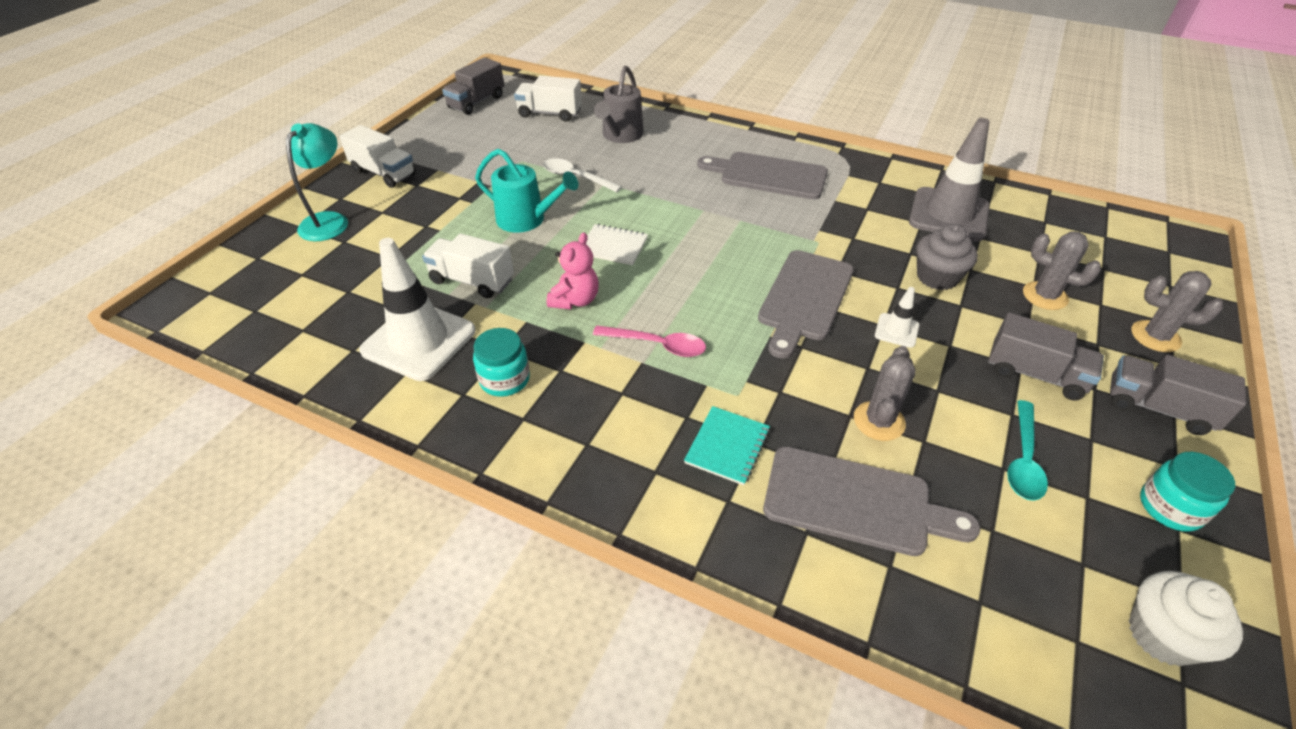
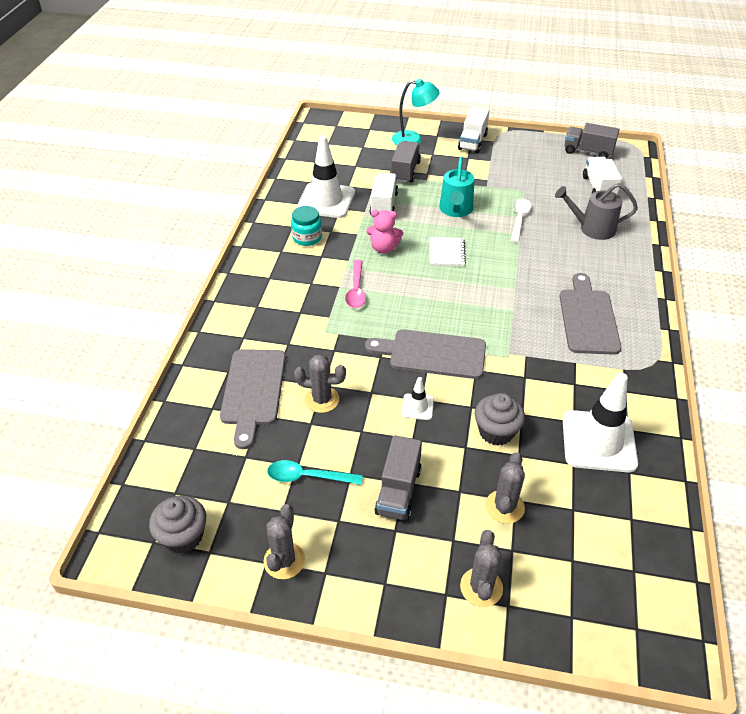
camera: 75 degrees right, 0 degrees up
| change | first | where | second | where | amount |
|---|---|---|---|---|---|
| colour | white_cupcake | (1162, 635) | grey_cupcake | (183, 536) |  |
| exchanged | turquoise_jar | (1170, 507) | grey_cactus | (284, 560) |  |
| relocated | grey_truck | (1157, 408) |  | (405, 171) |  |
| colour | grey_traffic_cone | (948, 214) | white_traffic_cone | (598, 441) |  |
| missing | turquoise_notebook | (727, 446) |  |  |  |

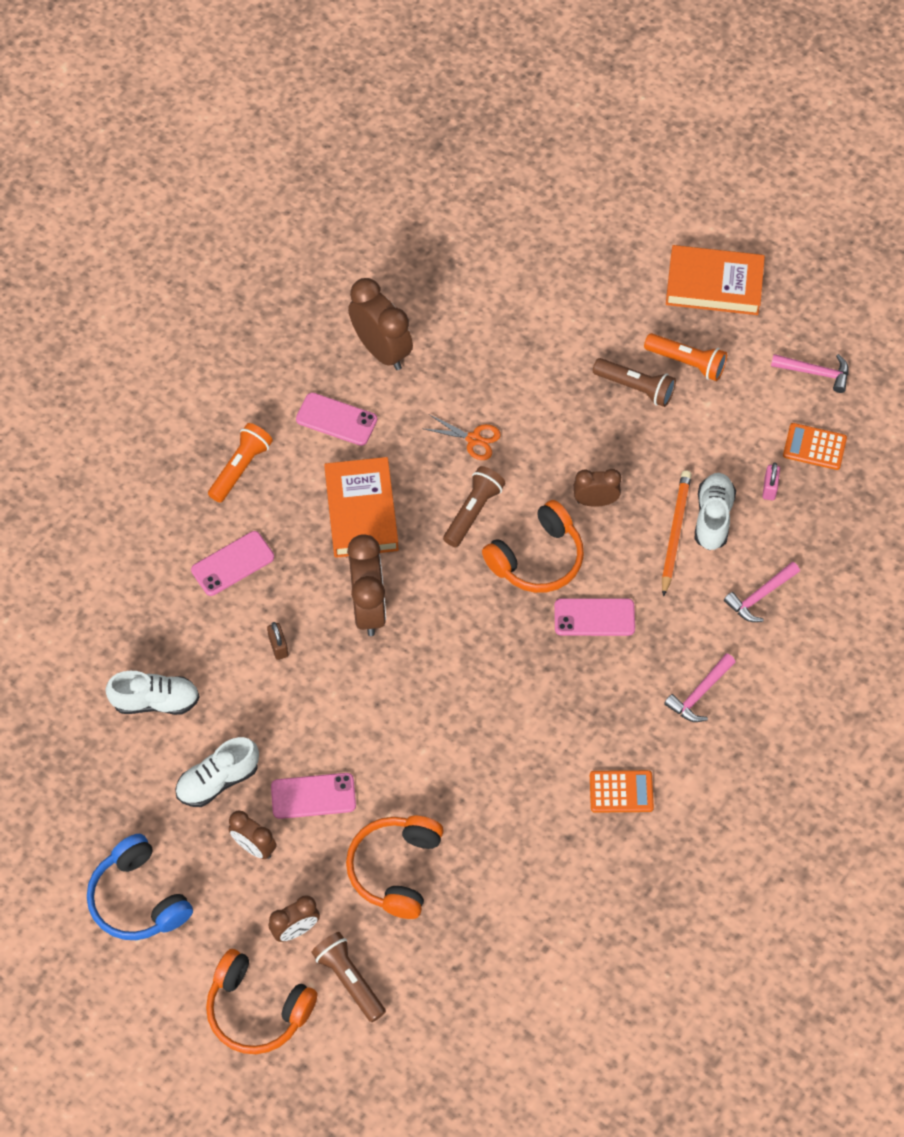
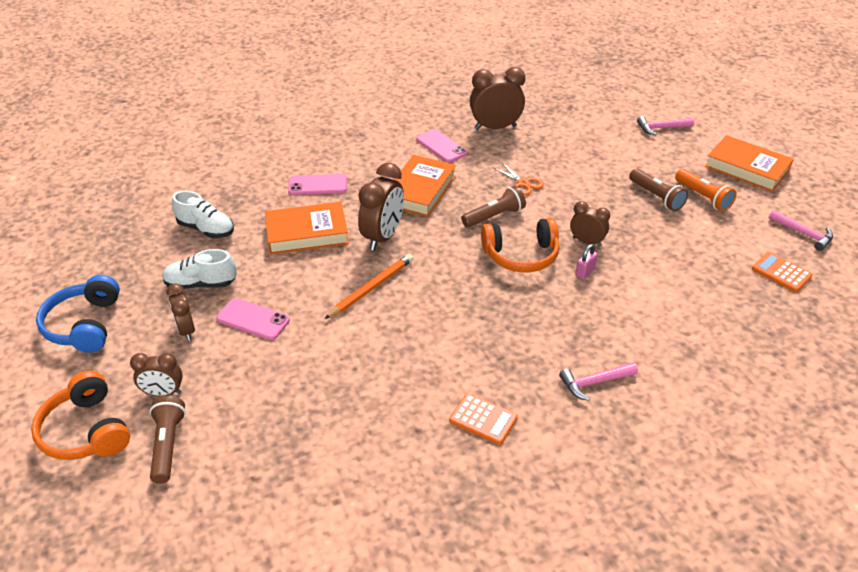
camera: 30 degrees right, 20 degrees down
| change | first | where | second | where | amount |
|---|---|---|---|---|---|
| exchanged | brown_padlock | (278, 647) | orange_book | (307, 233) |  |
| relocated | orange_pencil | (675, 533) |  | (371, 288) |  |
| spun | brown_clock | (381, 350) |  | (495, 127) | 90 degrees counterclockwise |
| relocated | pink_padlock | (769, 488) |  | (585, 272) |  |
| relocated | pink_hammer | (760, 596) |  | (661, 128) |  |
| missing | orange_flashlight | (241, 468) |  |  |  |
| missing | orange_headphones | (396, 869) |  |  |  |
| missing | pink_phone | (594, 617) |  |  |  |
| missing | white_shoe | (713, 517) |  |  |  |

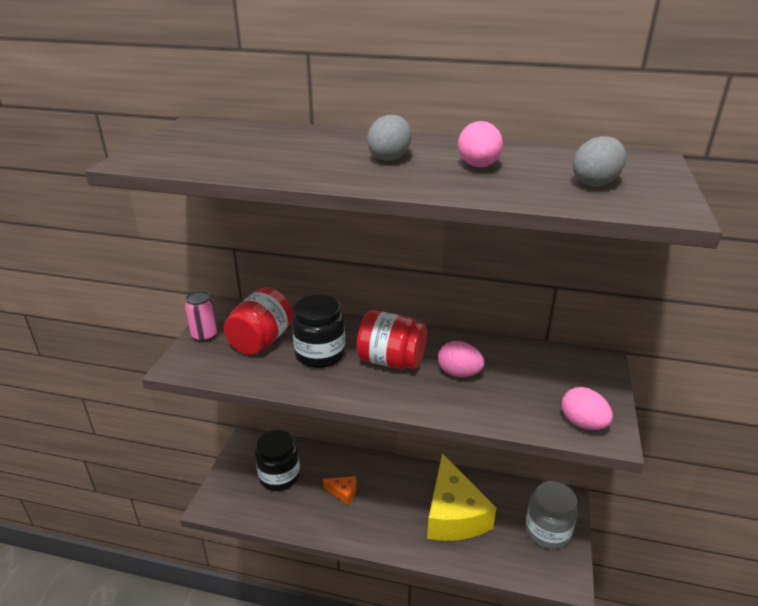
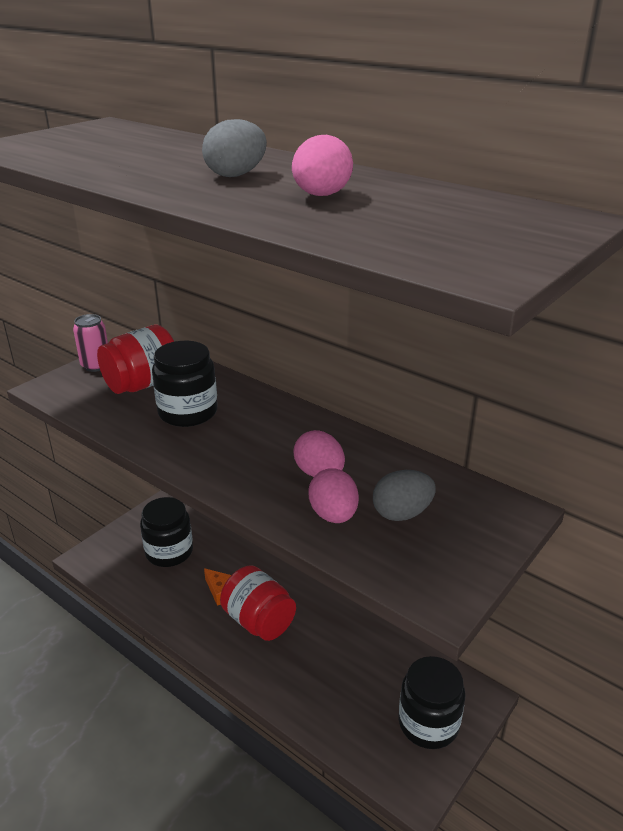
camera: 25 degrees right, 0 degrees up
| change | first | where | second | where | amount |
|---|---|---|---|---|---|
| relocated | red_jar | (391, 361) |  | (259, 621) |  |
| relocated | pink_egg | (583, 423) |  | (333, 515) |  |
| relocated | grey_egg | (595, 183) |  | (402, 513) |  |
| colour | grey_jar | (547, 531) | black_jar | (428, 723) |  |
| missing | yellow_cheese | (453, 514) |  |  |  |

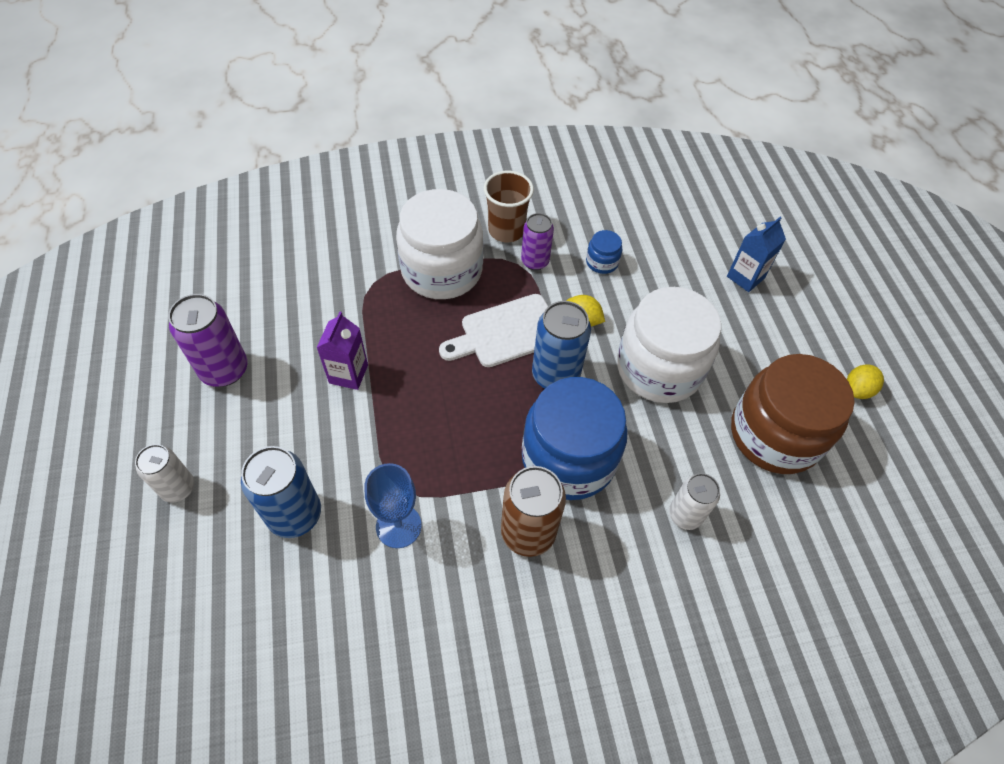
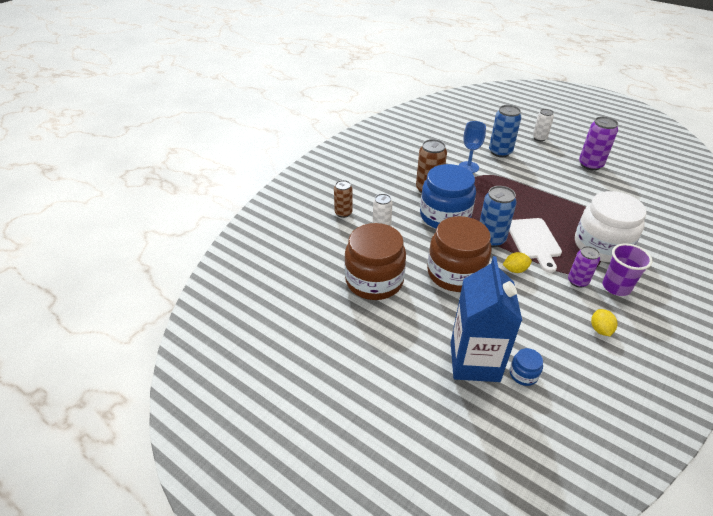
camera: 140 degrees right, 15 degrees down
| change | first | where | second | where | amount |
|---|---|---|---|---|---|
| appeared |  |  | brown_can | (343, 213) |  |
| colour | white_jar | (659, 368) | brown_jar | (455, 273) |  |
| size | blue_carton | (745, 277) |  | (474, 361) | x1.96 |
| spun | white_cutting_board | (506, 332) |  | (534, 241) | 150 degrees clockwise |
| relocated | blue_jar | (602, 262) |  | (523, 374) |  |
| relocated | yellow_lemon | (857, 390) |  | (600, 329) |  |
| colour | brown_cup | (506, 230) | purple_cup | (616, 287) |  |
| missing | purple_carton | (348, 374) |  |  |  |

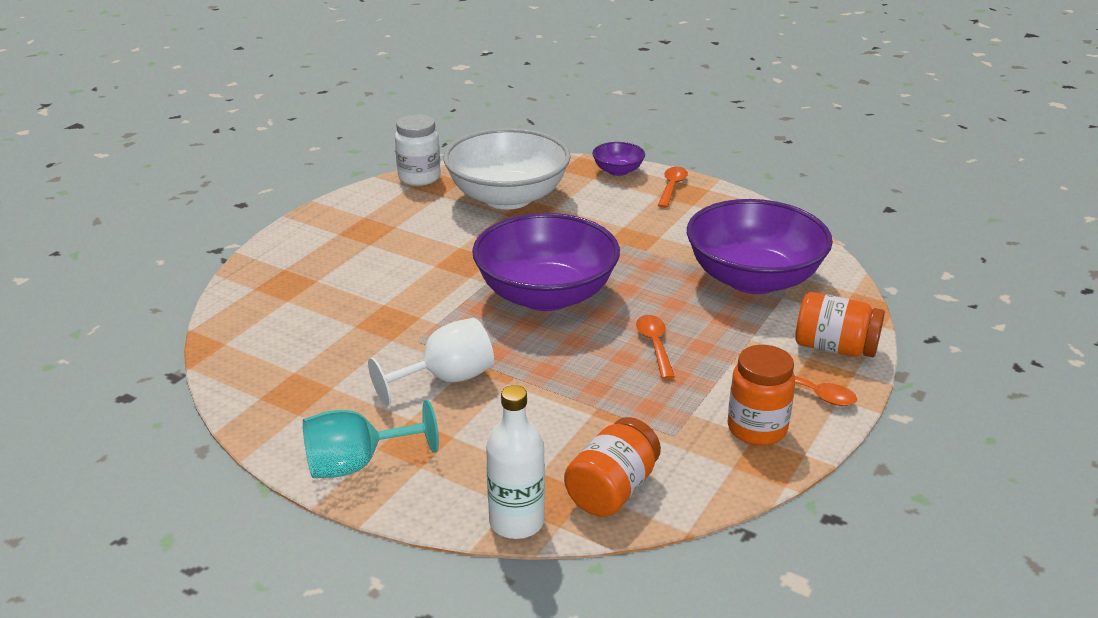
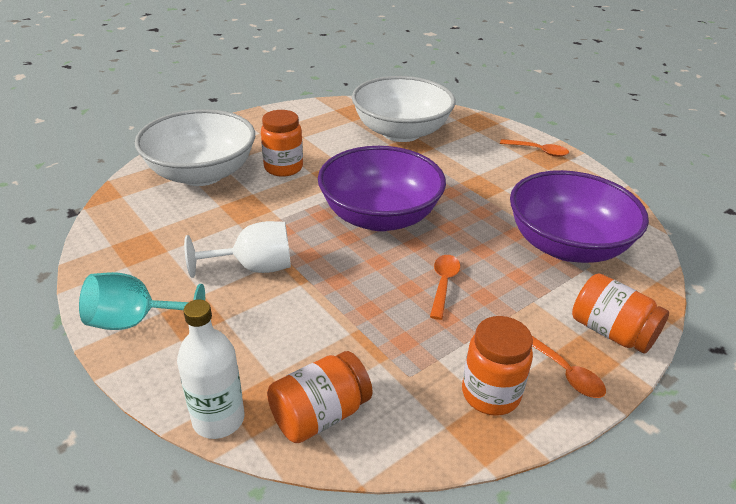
camera: 20 degrees right, 5 degrees up
| change | first | where | second | where | amount |
|---|---|---|---|---|---|
| appeared |  |  | white_bowl | (202, 173) |  |
| appeared |  |  | orange_jar | (283, 168) |  |
| spun | orange_spoon | (672, 187) |  | (538, 151) | 75 degrees clockwise |
| missing | white_jar | (419, 177) |  |  |  |
| missing | purple_bowl | (618, 171) |  |  |  |

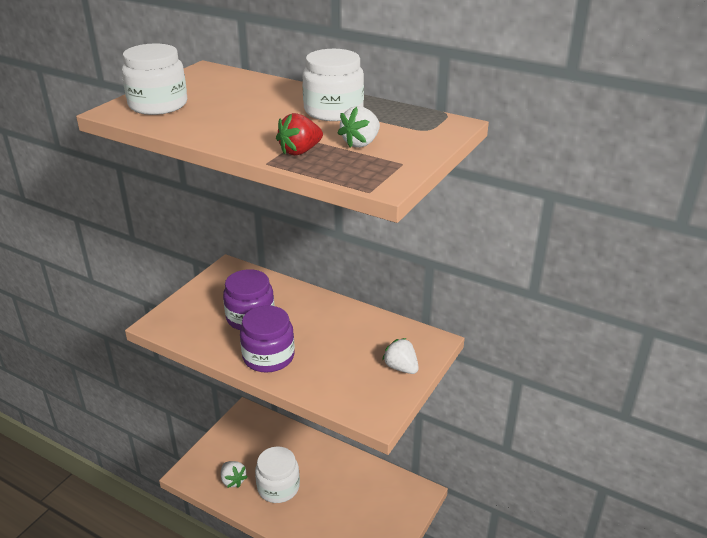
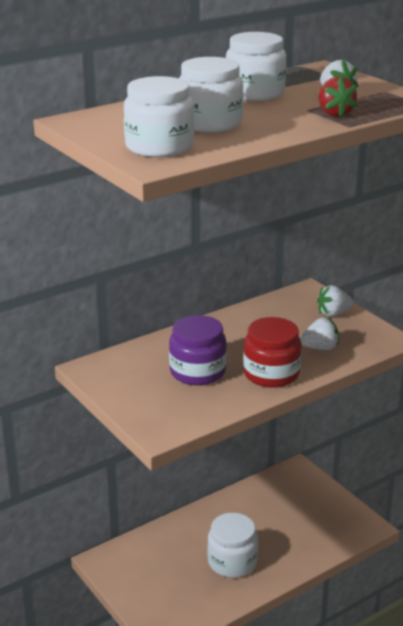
camera: 65 degrees left, 5 degrees down
| change | first | where | second | where | amount |
|---|---|---|---|---|---|
| appeared |  |  | white_jar | (210, 123) |  |
| colour | purple_jar | (268, 357) | red_jar | (271, 374) |  |
| relocated | white_strawberry | (233, 480) |  | (320, 348) |  |

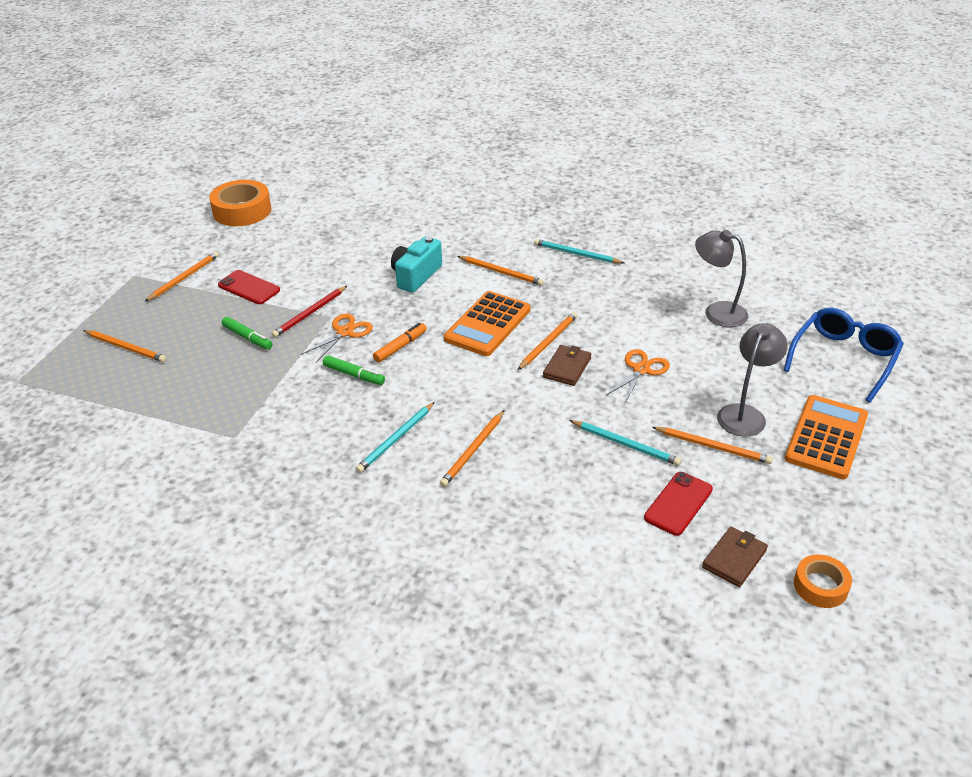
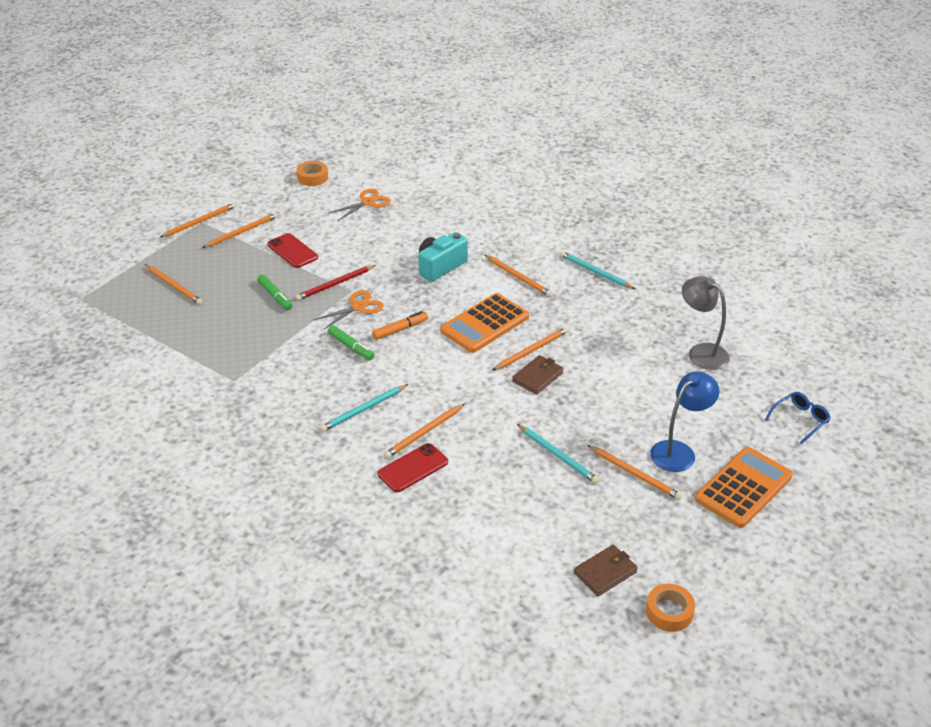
camera: 15 degrees right, 0 degrees up
| change | first | where | second | where | amount |
|---|---|---|---|---|---|
| appeared |  |  | orange_pencil | (200, 222) |  |
| size | orange_tape | (242, 211) |  | (312, 177) | x0.58 |
| relocated | orange_scissors | (641, 369) |  | (368, 202) |  |
| relocated | red_phone | (678, 503) |  | (413, 468) |  |
| colour | grey_lamp | (745, 414) | blue_lamp | (679, 451) |  |
| size | blue_glasses | (844, 358) |  | (800, 420) | x0.55 |

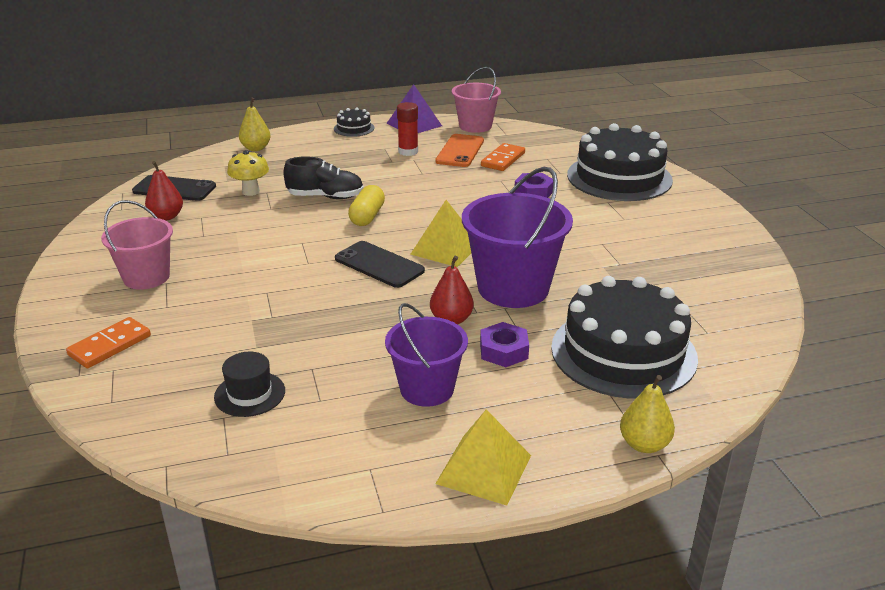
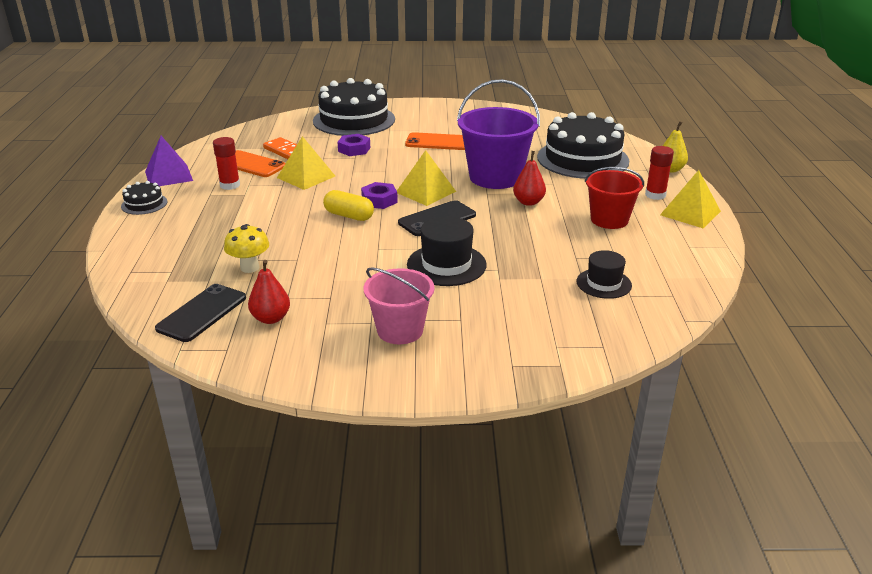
camera: 75 degrees left, 0 degrees up
| change | first | where | second | where | amount |
|---|---|---|---|---|---|
| appeared |  |  | yellow_pyramid | (306, 177) |  |
| relocated | purple_nut | (503, 351) |  | (379, 200) |  |
| appeared |  |  | orange_phone | (437, 142) |  |
| appeared |  |  | black_hat | (446, 265) |  |
| colour | purple_bucket | (427, 389) | red_bucket | (609, 220) |  |
| appeared |  |  | red_glue_stick | (655, 195) |  |
| missing | orange_domino | (110, 345) |  |  |  |
| missing | yellow_pear | (256, 148) |  |  |  |
| missing | black_shoe | (325, 197) |  |  |  |
| missing | pink_bucket | (475, 126) |  |  |  |

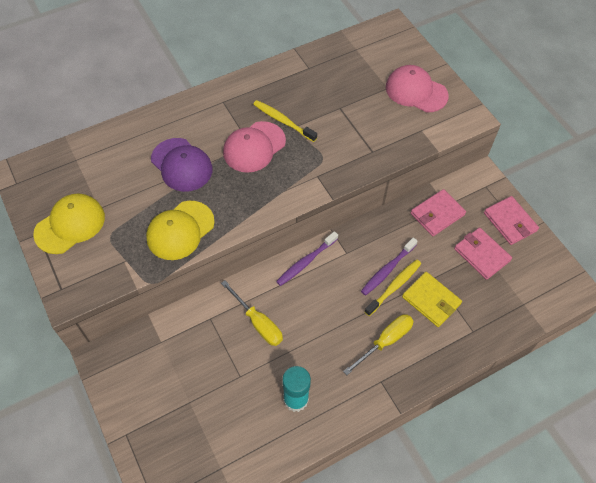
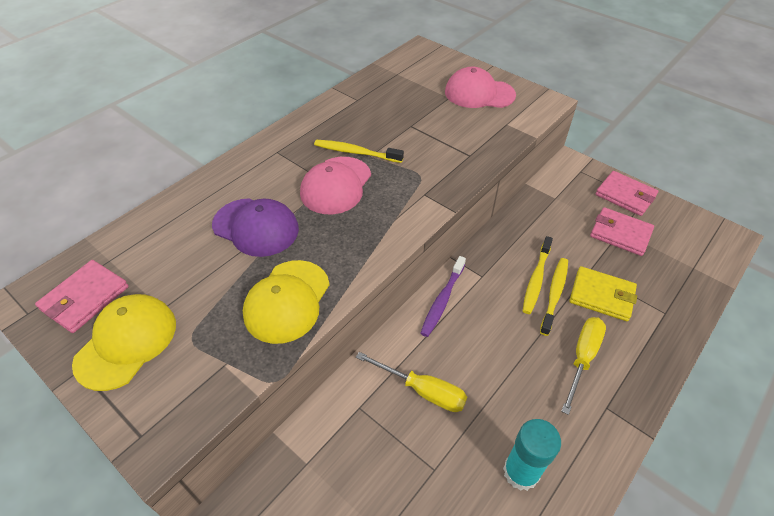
camera: 20 degrees left, 10 degrees down
| change | first | where | second | where | amount |
|---|---|---|---|---|---|
| relocated | pink_wallet | (437, 214) |  | (85, 298) |  |
| colour | purple_toothbrush | (387, 270) | yellow_toothbrush | (536, 279) |  |

